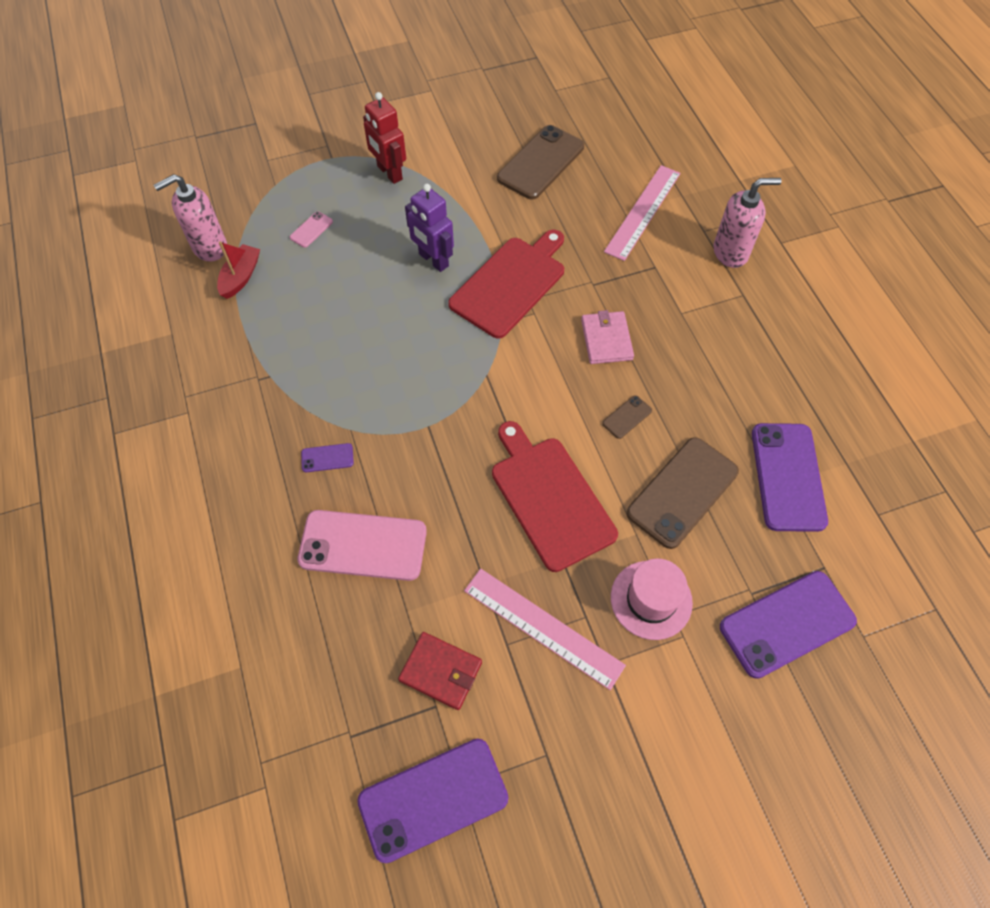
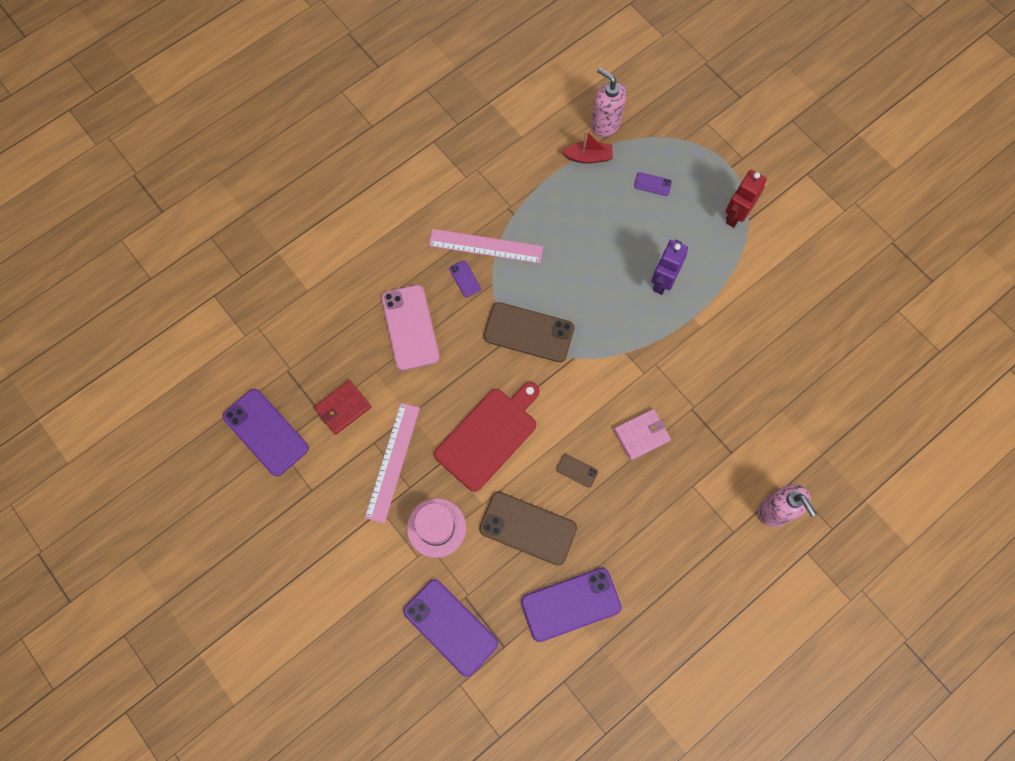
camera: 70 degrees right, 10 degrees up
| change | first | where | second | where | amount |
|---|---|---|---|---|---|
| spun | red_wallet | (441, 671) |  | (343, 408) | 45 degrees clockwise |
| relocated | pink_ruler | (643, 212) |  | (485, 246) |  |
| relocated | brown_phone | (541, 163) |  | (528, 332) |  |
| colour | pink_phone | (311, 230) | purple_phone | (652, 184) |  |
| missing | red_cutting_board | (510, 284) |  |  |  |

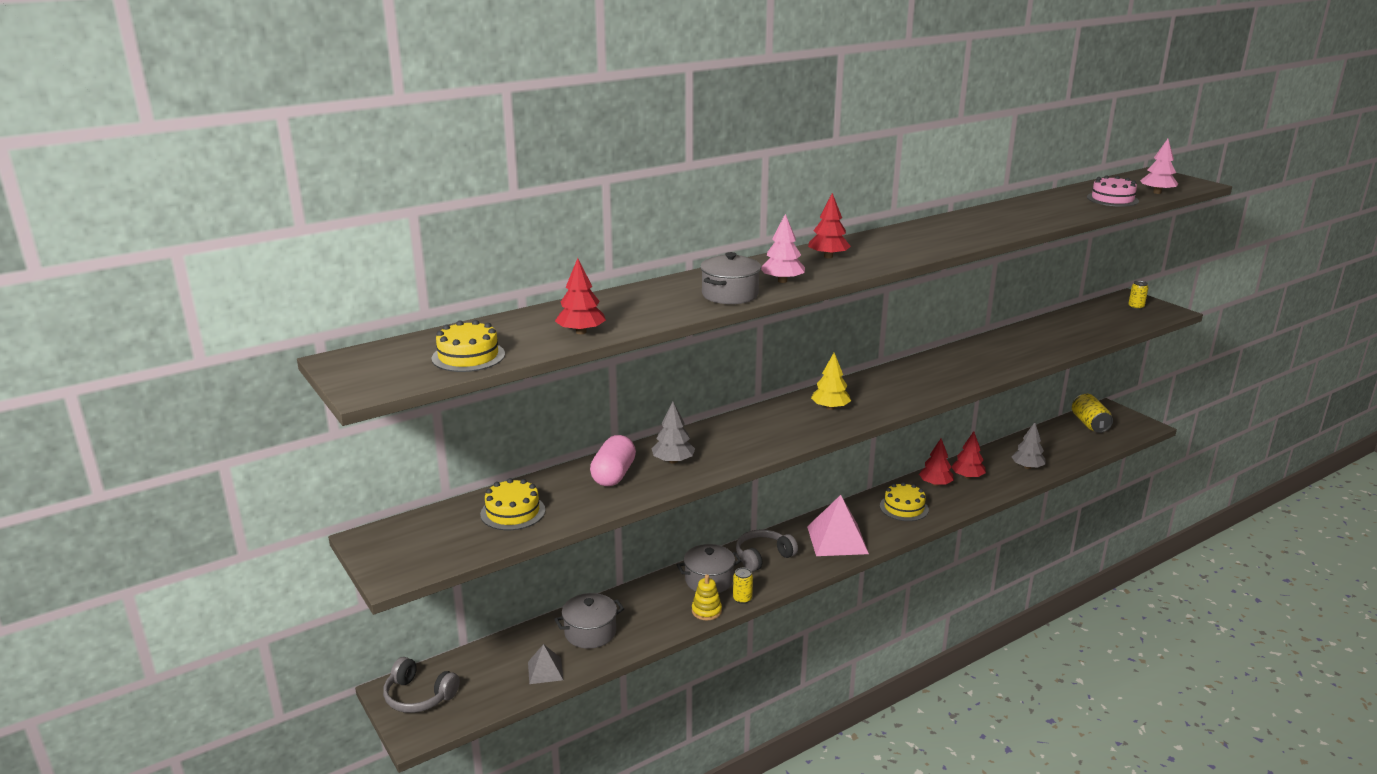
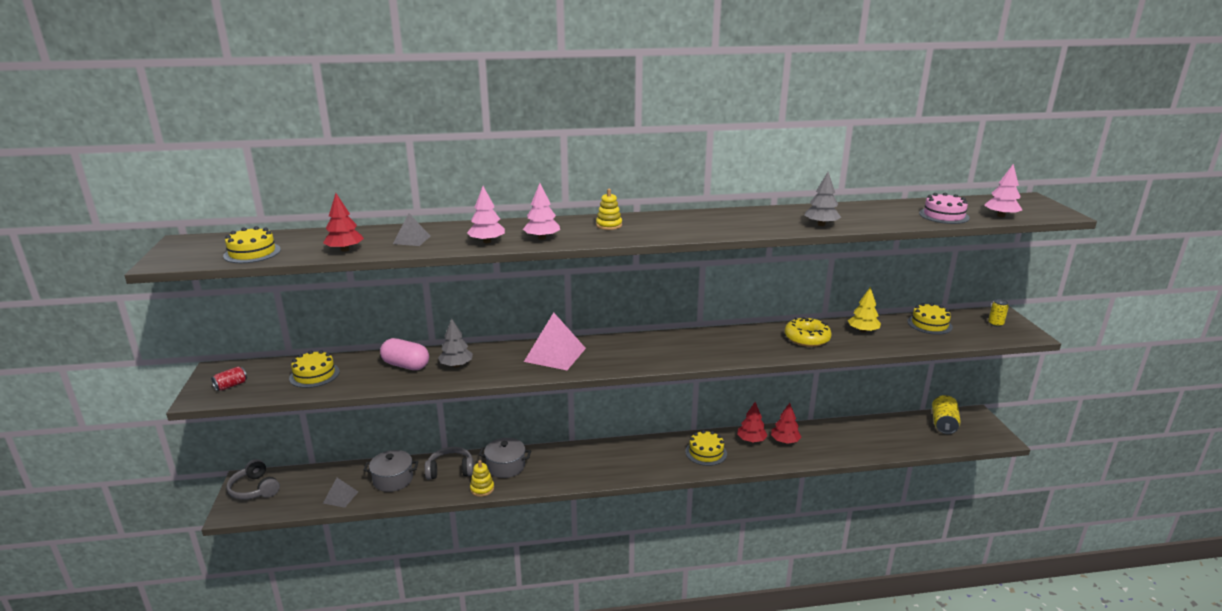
camera: 25 degrees right, 0 degrees up
| change | first | where | second | where | amount |
|---|---|---|---|---|---|
| appeared |  |  | red_can | (231, 385) |  |
| spun | pink_capsule | (613, 475) |  | (406, 365) | 75 degrees clockwise |
| appeared |  |  | grey_pyramid | (411, 240) |  |
| relocated | grey_headphones | (763, 557) |  | (450, 470) |  |
| exchanged | grey_pot | (730, 295) | pink_tree | (487, 241) |  |
| relocated | pink_pyramid | (837, 540) |  | (555, 354) |  |
| exchanged | red_tree | (828, 256) | yellow_stacking_toy | (609, 225) |  |
| appeared |  |  | yellow_donut | (807, 338) |  |
| relocated | grey_tree | (1027, 467) |  | (821, 224) |  |
| relocated | yellow_tree | (830, 408) |  | (863, 331) |  |
| appeared |  |  | yellow_cake | (929, 324) |  |
| missing | yellow_can | (742, 599) |  |  |  |

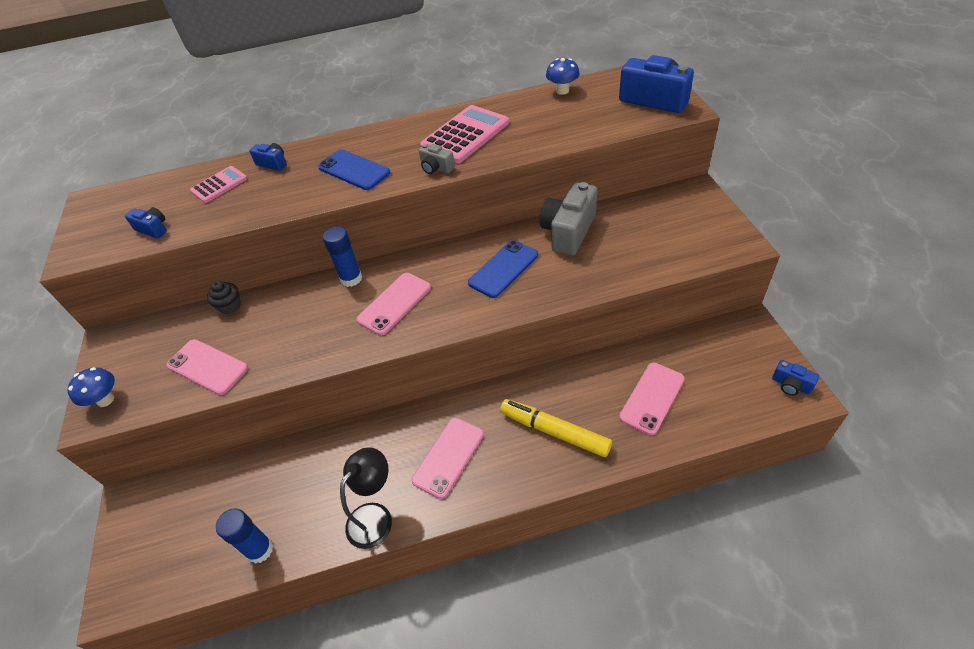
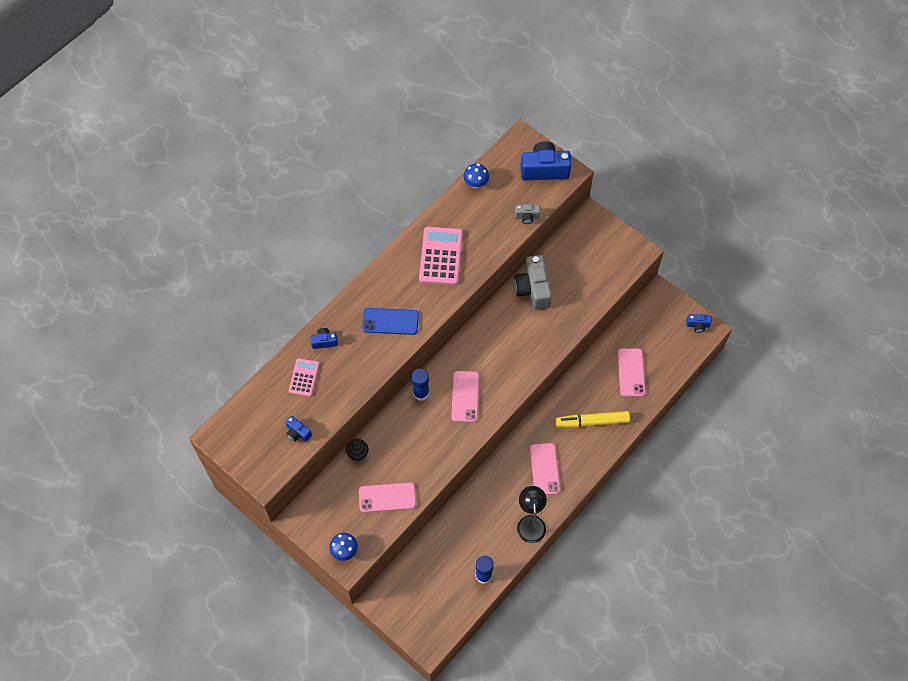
camera: 40 degrees left, 15 degrees up
| change | first | where | second | where | amount |
|---|---|---|---|---|---|
| spun | blue_camera | (153, 229) |  | (298, 433) | 135 degrees counterclockwise |
| relocated | grey_camera | (436, 168) |  | (527, 217) |  |
| missing | blue_phone | (503, 269) |  |  |  |

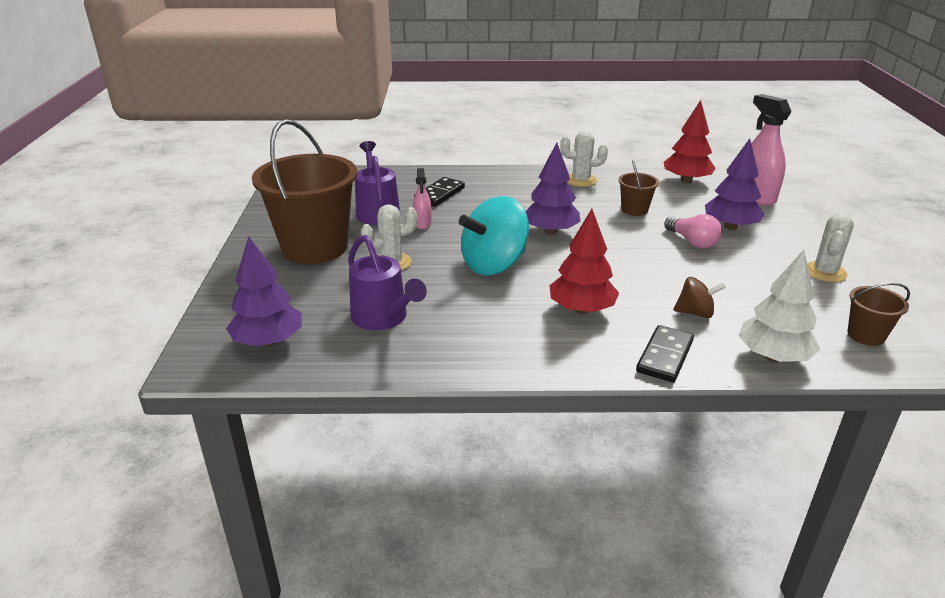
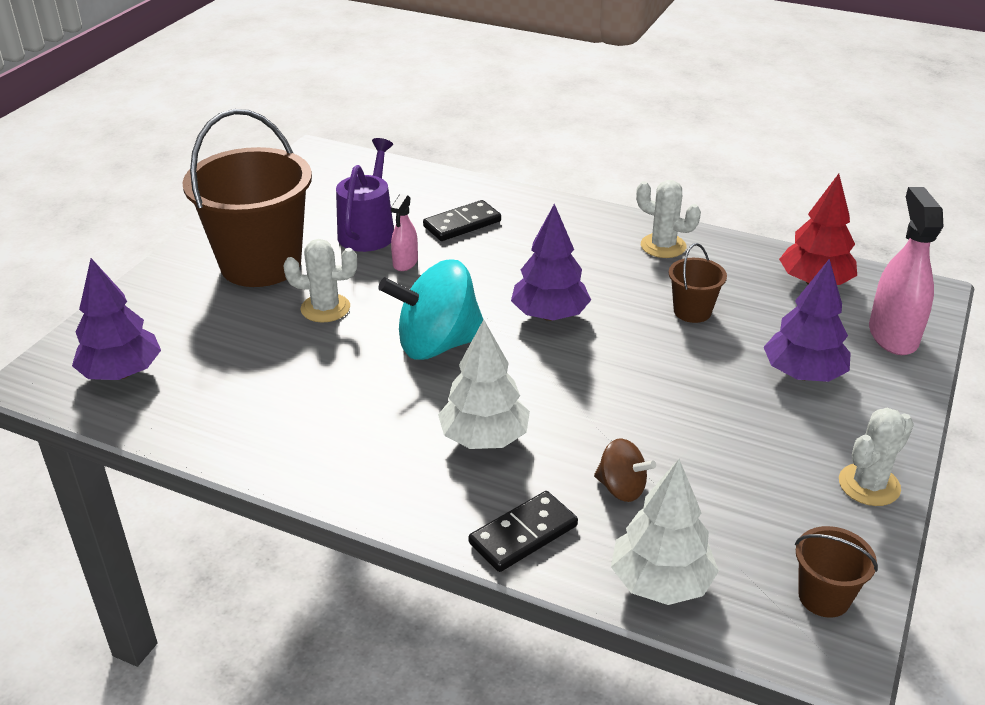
camera: 25 degrees right, 5 degrees up
| change | first | where | second | where | amount |
|---|---|---|---|---|---|
| colour | red_tree | (582, 309) | white_tree | (484, 438) |  |
| missing | purple_watering_can | (383, 318) |  |  |  |
| missing | pink_light_bulb | (692, 242) |  |  |  |

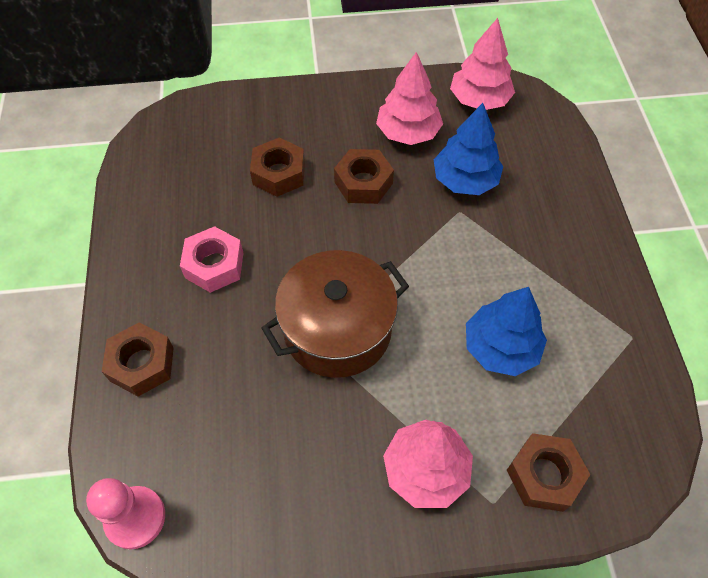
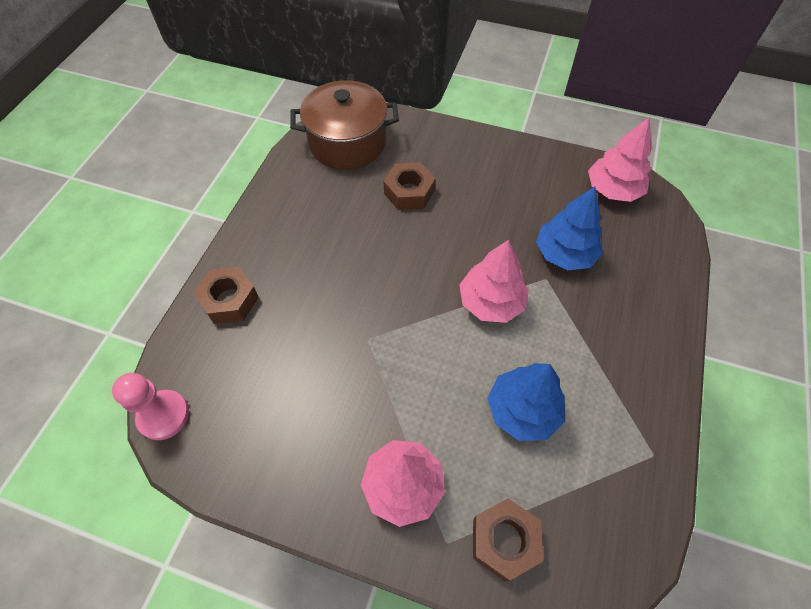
camera: 25 degrees right, 0 degrees up
| change | first | where | second | where | amount |
|---|---|---|---|---|---|
| relocated | brown_pot | (337, 329) |  | (347, 143) |  |
| relocated | pink_tree | (408, 132) |  | (491, 302) |  |
| missing | pink_nut | (214, 265) |  |  |  |
| missing | brown_nut | (363, 183) |  |  |  |

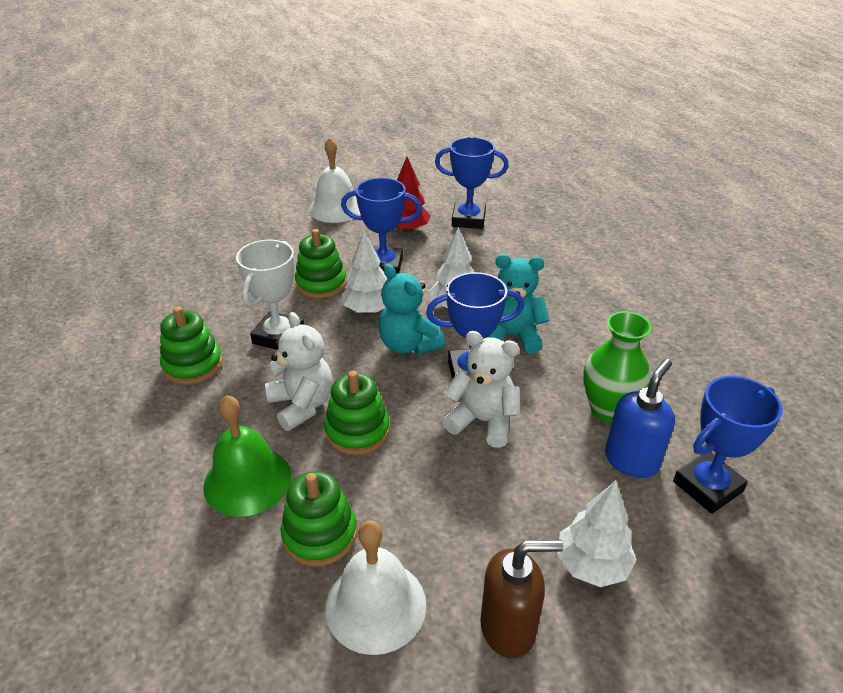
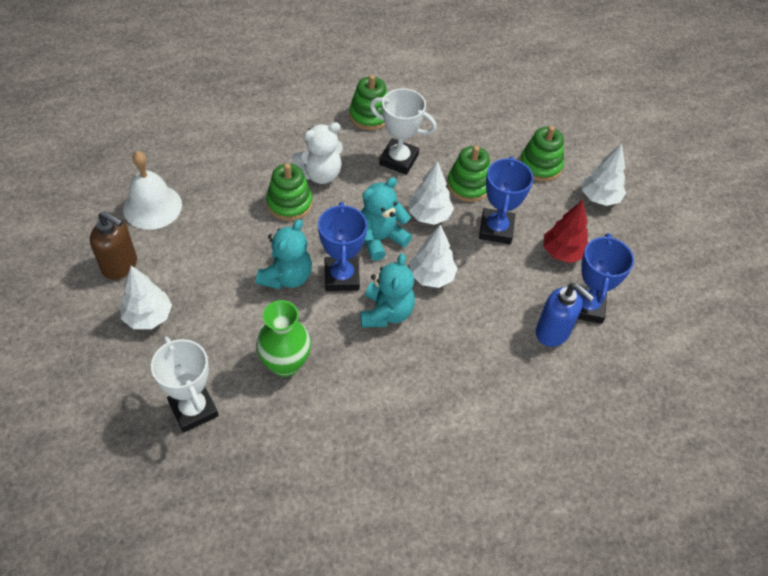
camera: 90 degrees right, 15 degrees up
| change | first | where | second | where | amount |
|---|---|---|---|---|---|
| spun | brown_soap_dispenser | (508, 628) |  | (120, 266) | 60 degrees counterclockwise |
| colour | blue_trophy | (707, 486) | white_trophy | (193, 409) |  |
| colour | white_teddy_bear | (482, 421) | turquoise_teddy_bear | (286, 277) |  |
| relocated | green_stacking_toy | (320, 534) |  | (540, 165) |  |
| relocated | blue_soap_dispenser | (631, 460) |  | (553, 332) |  |
| exchanged | white_bell | (336, 208) | white_tree | (599, 197) |  |
| missing | green_bell | (247, 480) |  |  |  |

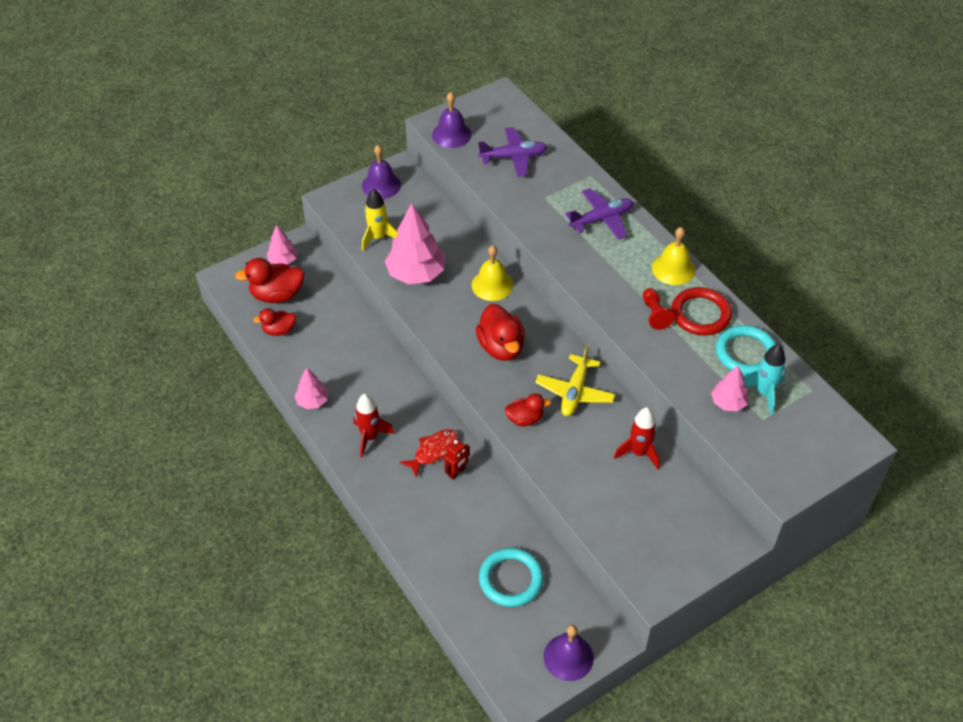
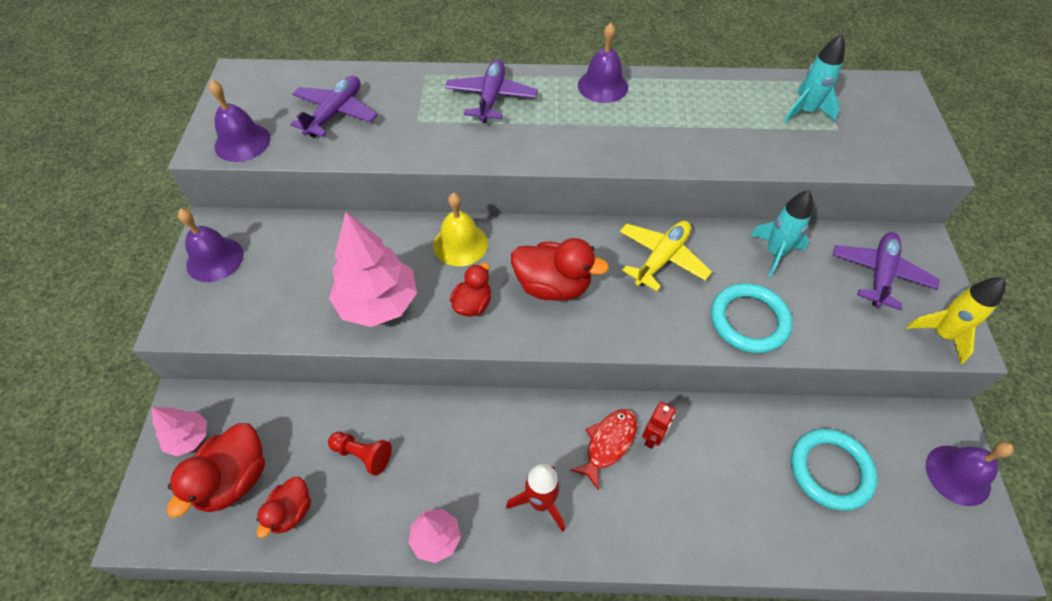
camera: 55 degrees left, 5 degrees up
| change | first | where | second | where | amount |
|---|---|---|---|---|---|
| relocated | red_pawn | (654, 314) |  | (363, 455) |  |
| relocated | red_duck | (525, 419) |  | (473, 304) |  |
| spun | red_fish | (433, 451) |  | (608, 443) | 45 degrees clockwise |
| colour | yellow_bell | (673, 269) | purple_bell | (603, 86) |  |
| spun | yellow_plane | (575, 392) |  | (661, 259) | 105 degrees counterclockwise |
| spun | red_robot | (457, 472) |  | (653, 437) | 45 degrees clockwise |
| relocated | turquoise_ring | (745, 353) |  | (749, 320) |  |
| colour | red_rocket | (639, 453) | turquoise_rocket | (775, 253) |  |
| appeared |  |  | purple_plane | (879, 274) |  |
| relocated | yellow_rocket | (378, 237) |  | (941, 334) |  |
| missing | red_ring | (700, 314) |  |  |  |
| missing | pink_tree | (728, 403) |  |  |  |

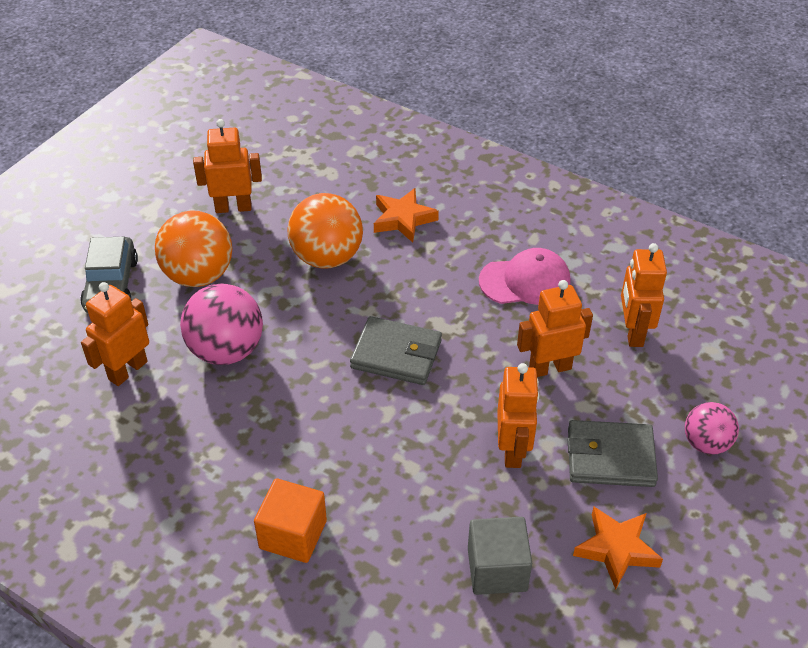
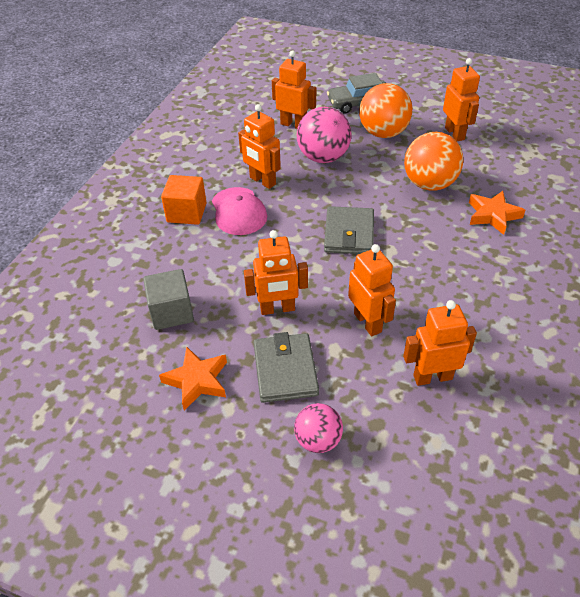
camera: 80 degrees right, 0 degrees up
| change | first | where | second | where | amount |
|---|---|---|---|---|---|
| relocated | pink_cap | (525, 281) |  | (238, 211) |  |
| appeared |  |  | orange_robot | (262, 181) |  |

